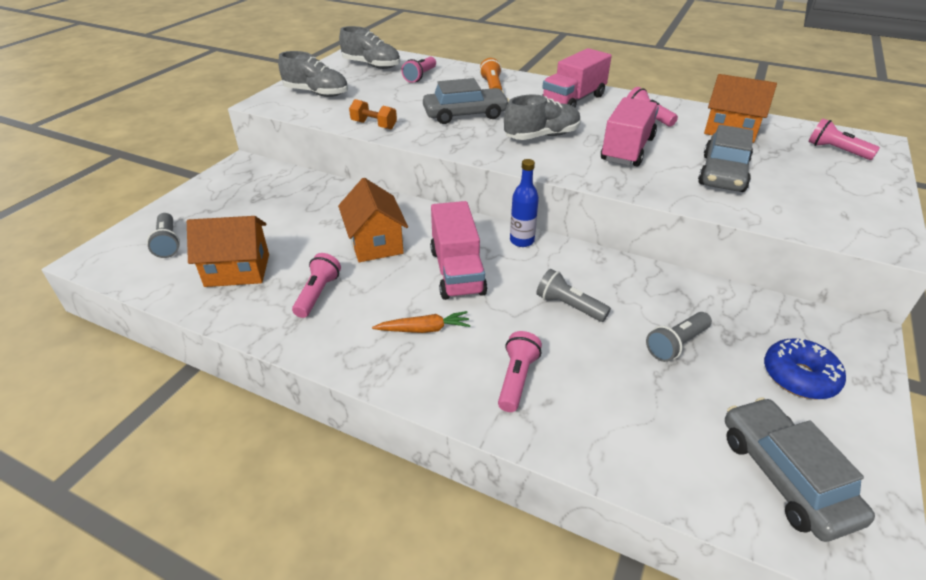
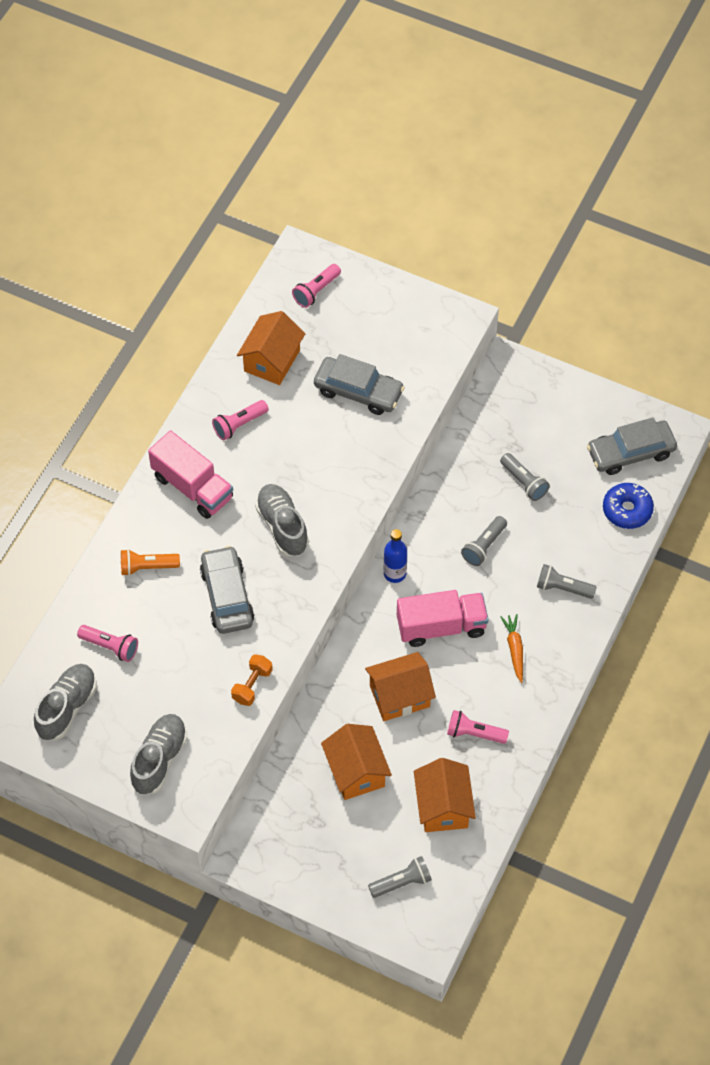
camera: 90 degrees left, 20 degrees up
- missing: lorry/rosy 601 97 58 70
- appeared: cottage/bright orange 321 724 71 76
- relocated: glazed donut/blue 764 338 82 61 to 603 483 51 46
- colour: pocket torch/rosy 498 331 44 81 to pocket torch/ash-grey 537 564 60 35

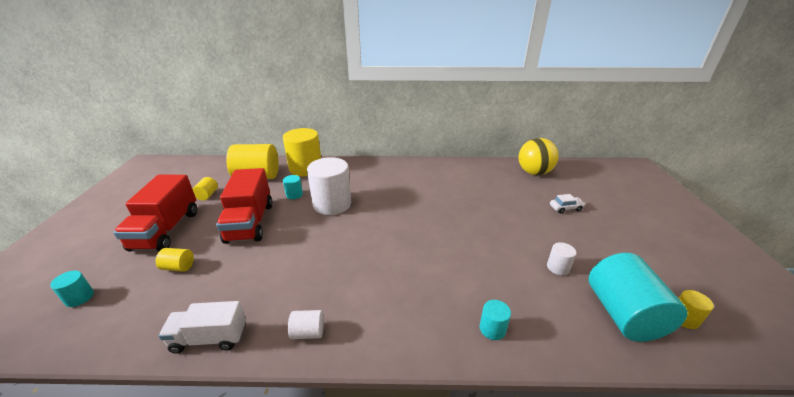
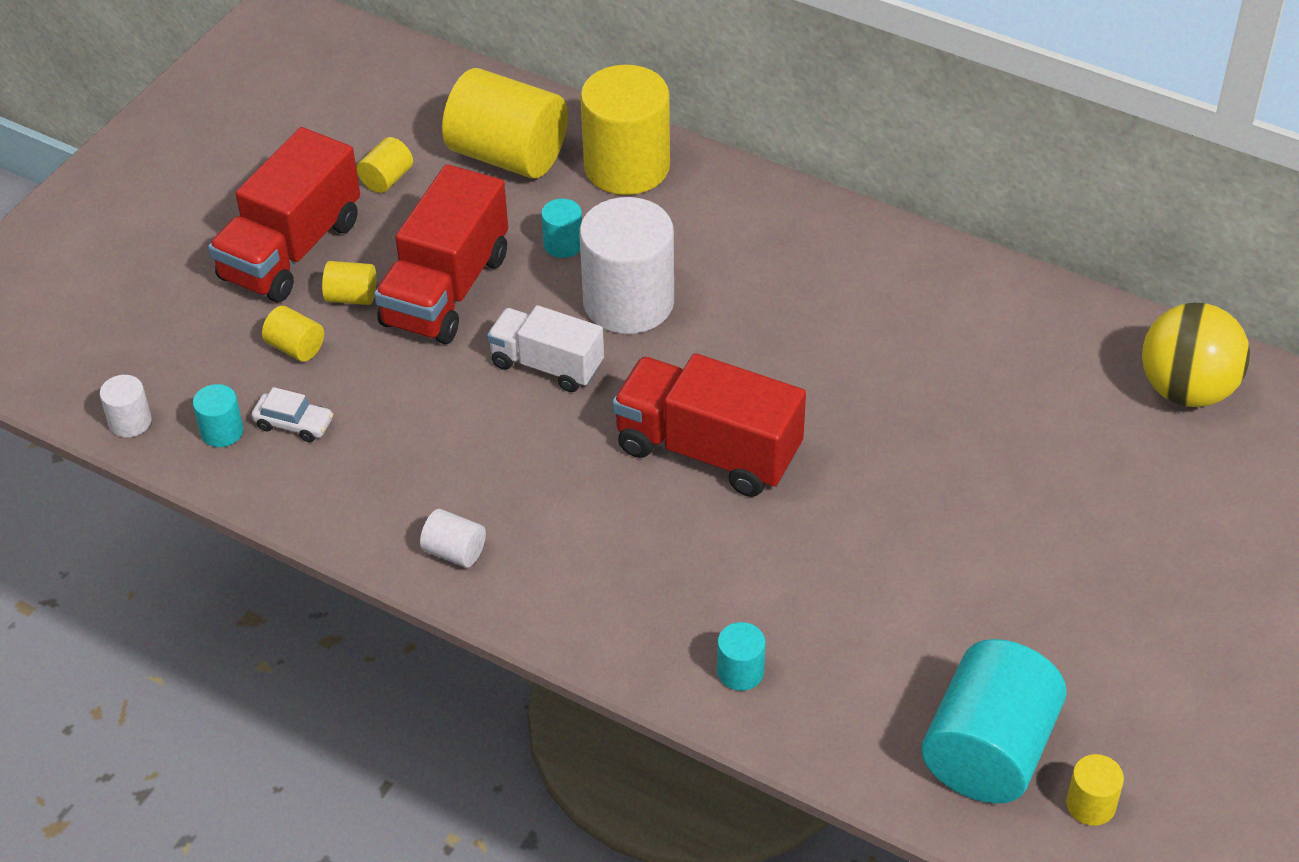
camera: 30 degrees right, 15 degrees up
- appeared: cylinder/yellow 322 261 55 44
- appeared: lorry/scarlet 612 353 194 144
- relocated: cylinder/aqua 50 270 44 37 to 193 384 51 63
- relocated: lorry/pure white 159 301 87 53 to 487 305 117 87
- relocated: cylinder/pure white 547 242 29 33 to 100 375 52 63
- relocated: automobile/pure white 550 194 35 19 to 251 387 82 55

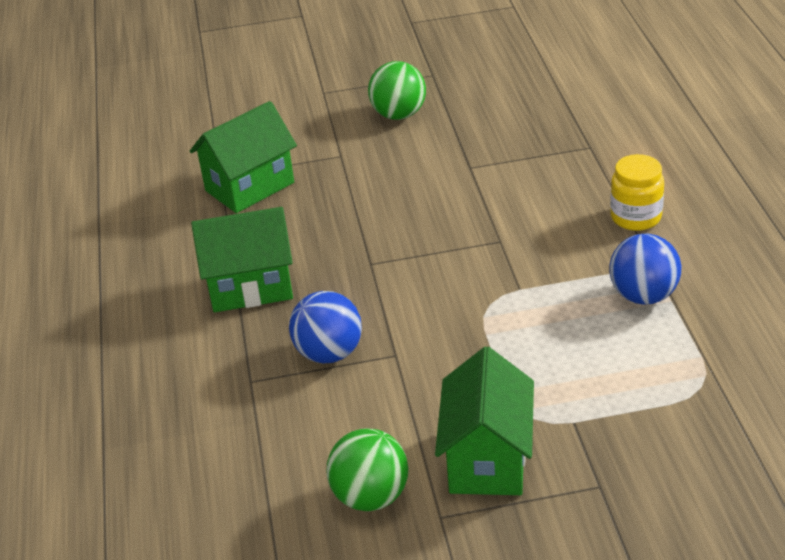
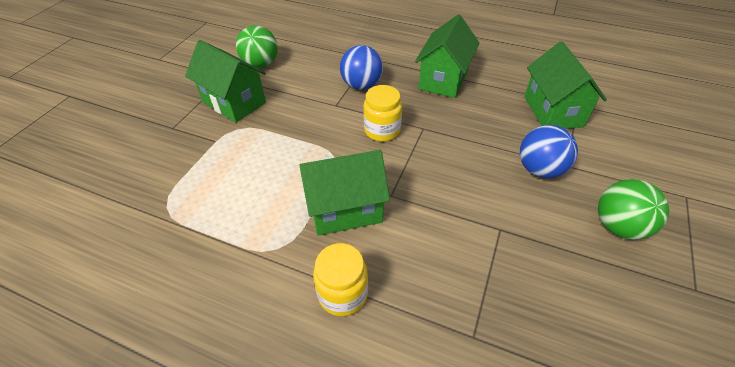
camera: 120 degrees right, 10 degrees up
- appeared: cottage/leaf-green 299 150 91 86
- appeared: jam jar/yellow 363 85 39 57
- relocated: ball/blue 609 234 72 71 to 520 125 58 53

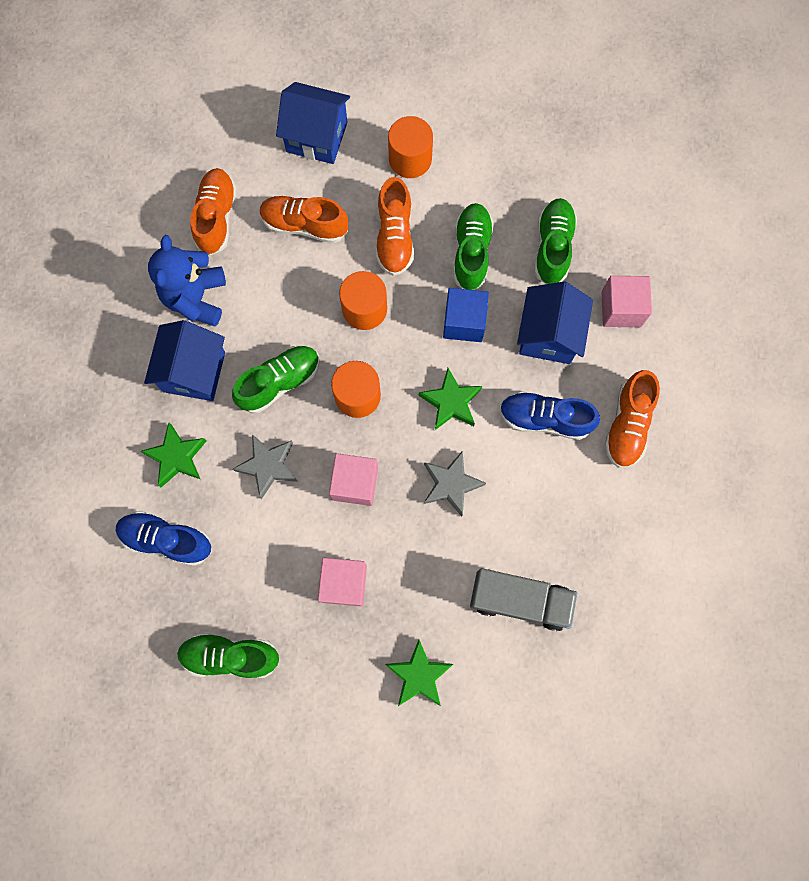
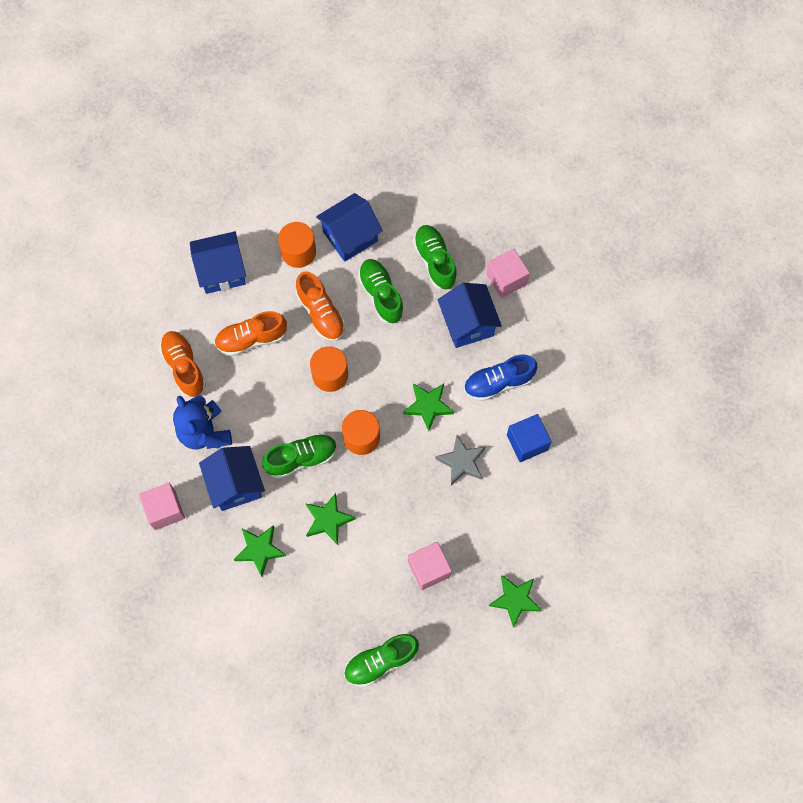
camera: 30 degrees left, 5 degrees down
- missing: shoe/blue 116 511 96 55
- missing: lorry/ash-grey 470 568 107 63
- missing: shoe/bright orange 604 370 56 98
- appeared: cottage/blue 316 193 67 69
- relocated: solid cube/rosy 329 453 49 53 to 139 483 46 47
- relocated: solid cube/blue 443 288 46 54 to 507 414 44 48
- colour: star shape/ash-grey 233 434 65 65 to star shape/leaf-green 306 493 50 52
- spun: shoe/leaf-green 232 346 88 67 = 262 433 75 46 45 degrees clockwise

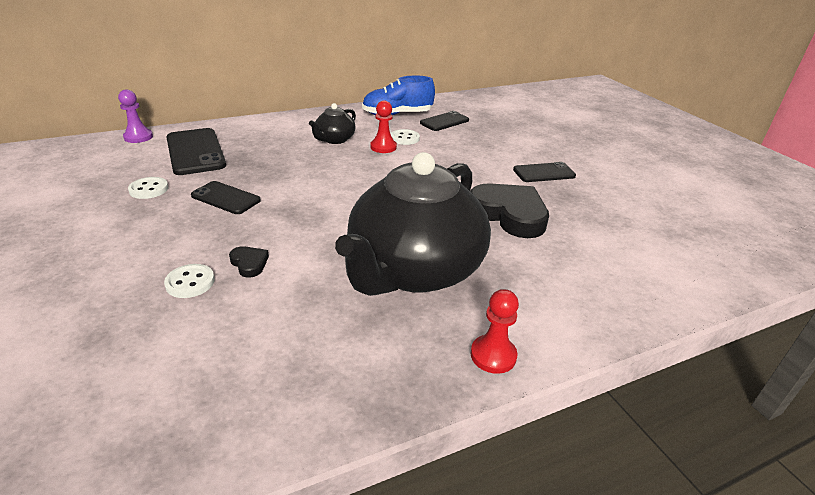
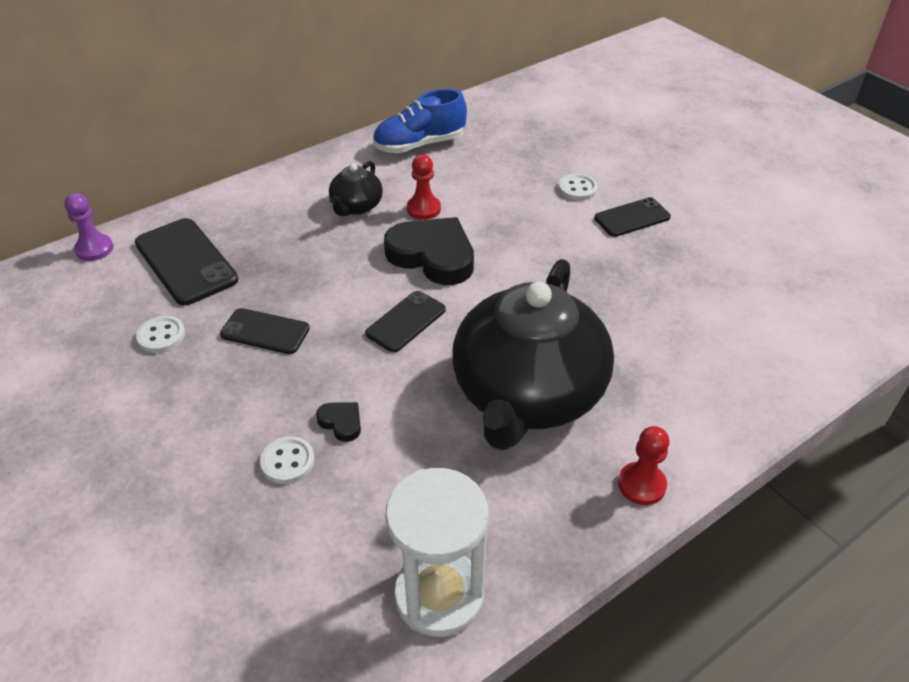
camera: 10 degrees left, 10 degrees up
- appeared: sandglass/pure white 386 468 102 169
- relocated: button/pure white 391 129 29 16 to 559 174 39 27
- relocated: mobile phone/ebony 420 111 49 20 to 365 291 81 61
- relocated: heart/ebony 470 183 79 55 to 384 217 90 68

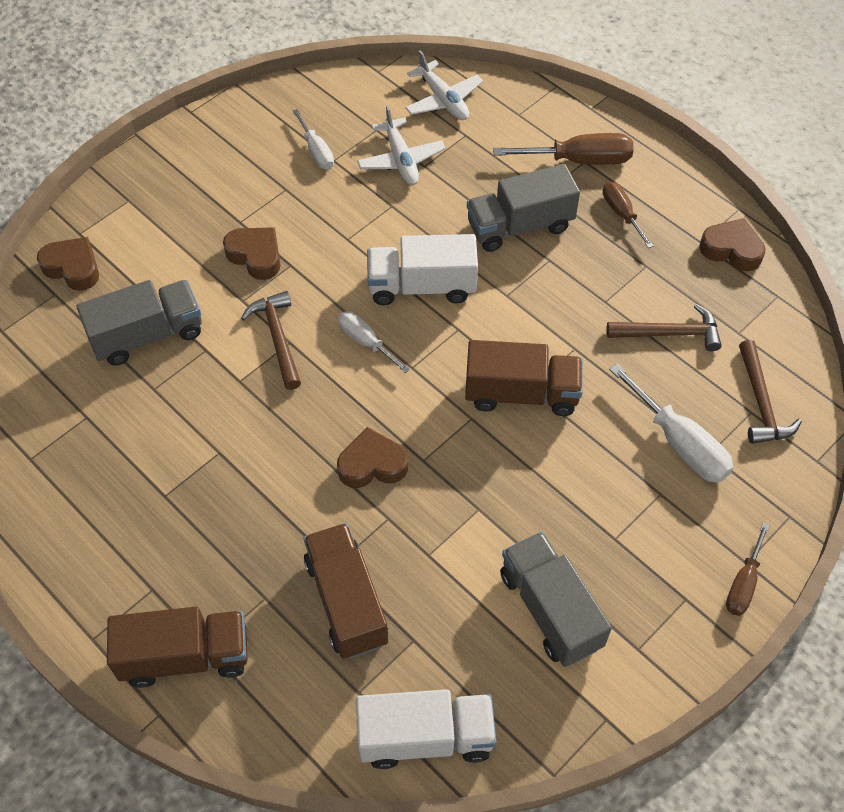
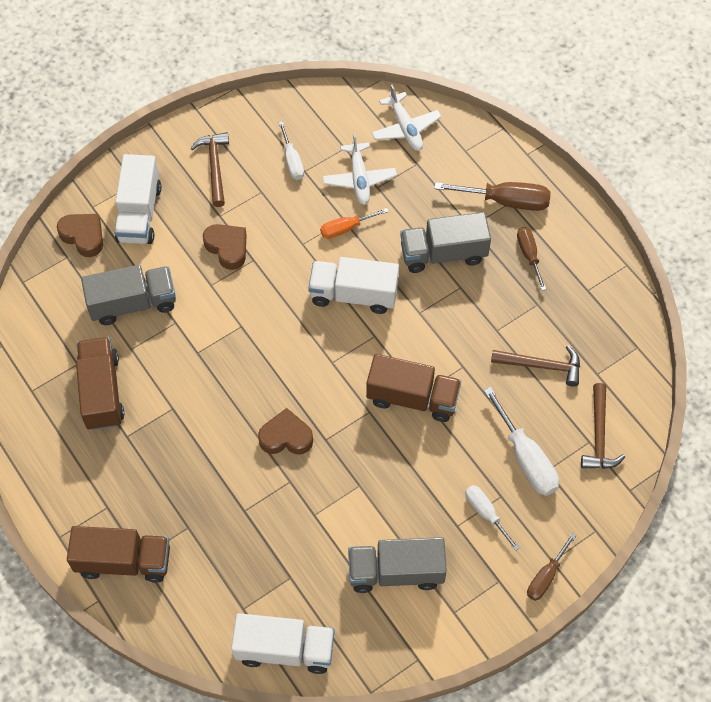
camera: 10 degrees right, 5 degrees up
- missing: heart/brown 699 218 67 53
- appeared: lorry/pure white 114 154 48 90
- appeared: flat screwdriver/bright orange 320 208 69 31
- relocated: claw hammer/brown 241 291 60 99 to 190 132 39 75
- relocated: lorry/brown 304 523 84 136 to 76 337 49 93
- relocated: flat screwdriver/pure white 338 311 72 62 to 465 485 55 66
- spun: lorry/ash-grey 500 531 112 136 = 348 537 99 56 75 degrees counterclockwise

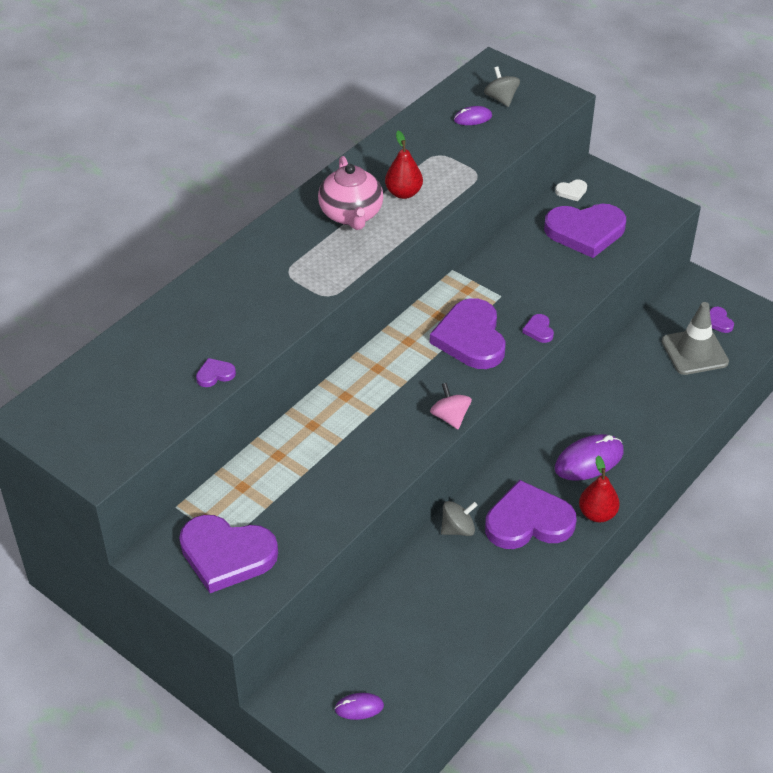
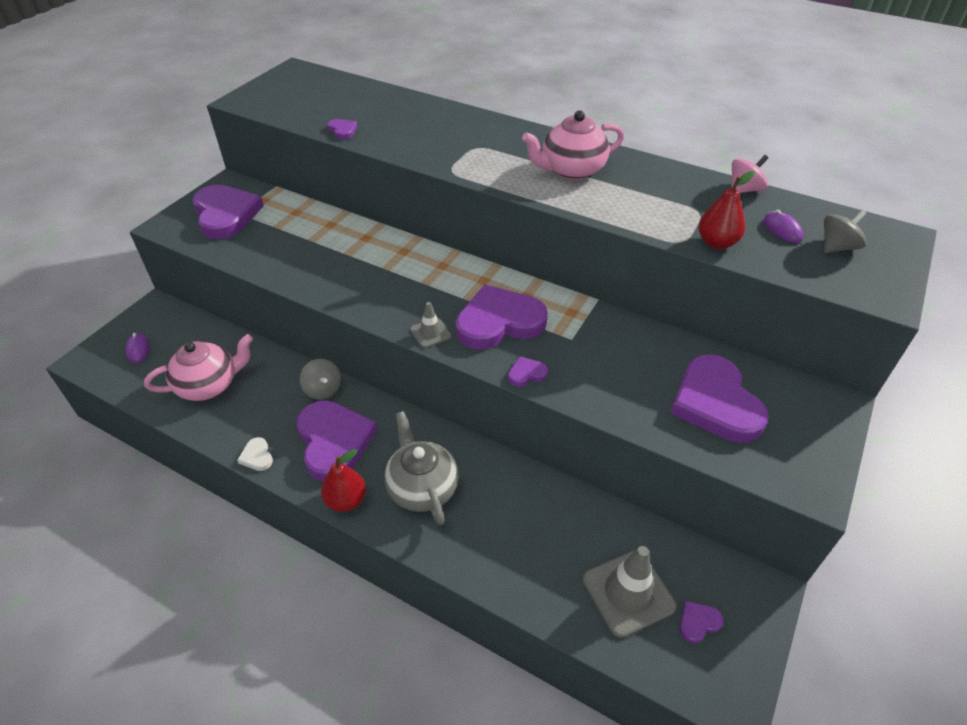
camera: 80 degrees right, 0 degrees up
- appeared: tea pot/rosy 144 334 109 67
- appeared: safety cone/ash-grey 410 302 41 46
- relocated: toy pear/scarlet 385 131 38 68 to 698 171 57 78
- relocated: spinning top/rosy 430 383 42 46 to 732 155 37 38
- relocated: heart/pure white 555 180 32 21 to 237 437 36 34
- exchanged: computer mouse/royal purple 555 434 69 47 to tea pot/ash-grey 384 411 75 114
- spun: heart/royal purple 179 515 99 78 = 192 185 72 54 150 degrees clockwise

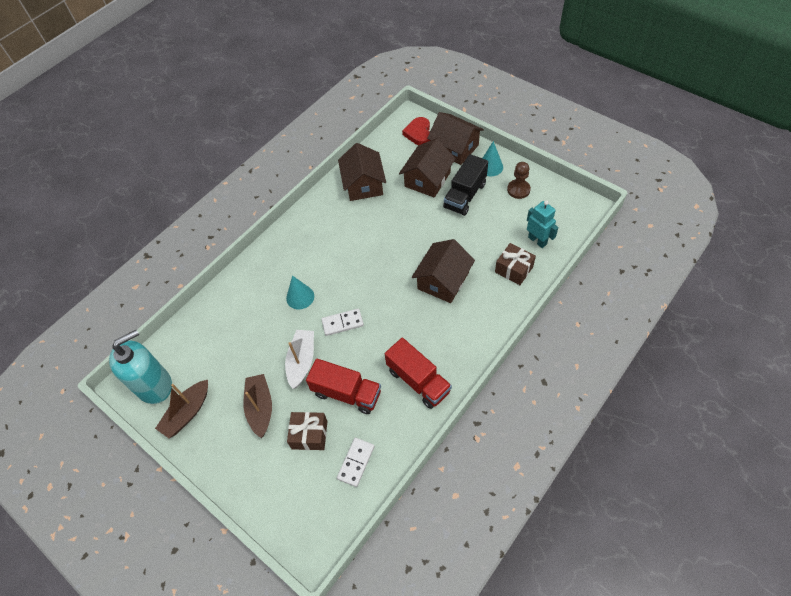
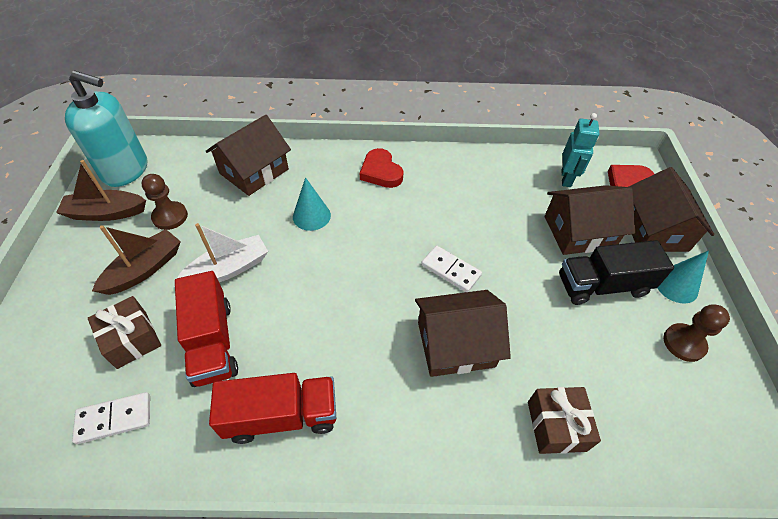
camera: 45 degrees right, 5 degrees down
- appeared: chess pawn/brown 141 174 47 56
- appeared: heart/scarlet 360 148 44 40
- relocated: domino/pure white 321 309 43 27 to 421 246 61 46
- relocated: cottage/brown 338 143 48 58 to 206 115 85 81
- relocated: robot/aqua 527 200 31 48 to 562 113 37 74
- spun: lorry/scarlet 385 338 67 71 = 209 373 127 71 105 degrees counterclockwise

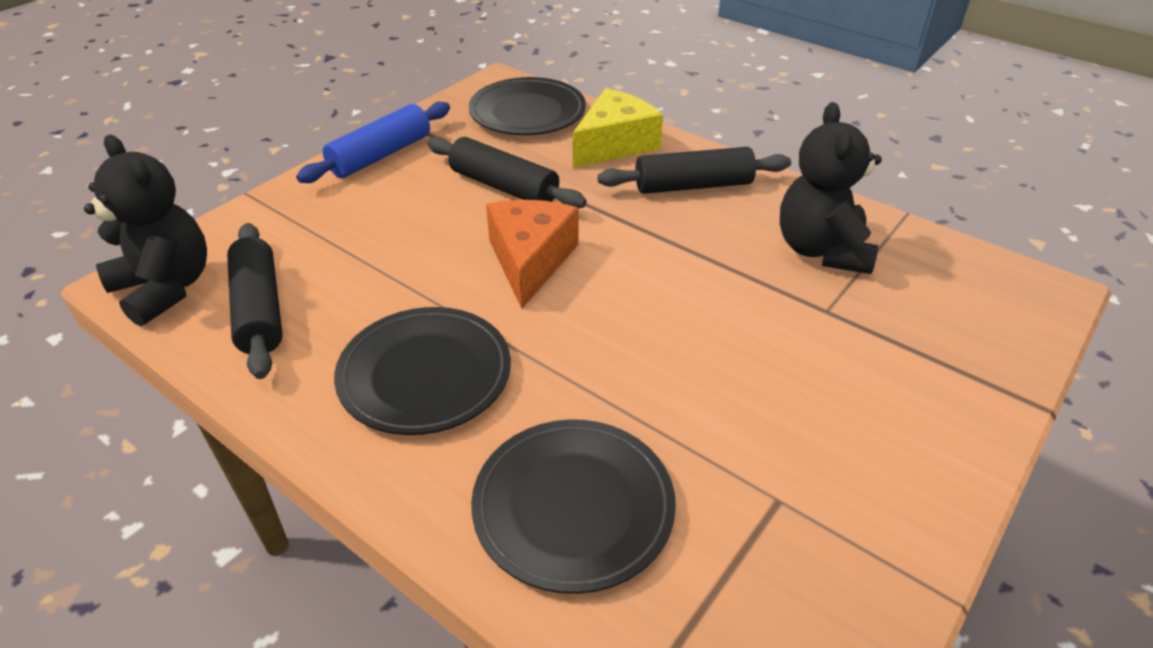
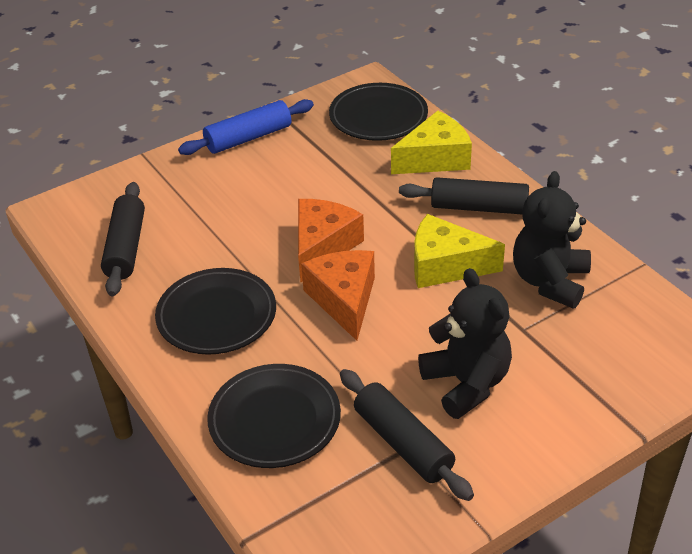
camera: 20 degrees right, 0 degrees up
- appeared: cheese/bright orange 301 250 74 91
- appeared: cheese/yellow 414 214 91 74
- relocated: stuffed bear/ebony 84 135 123 192 to 418 268 94 151
- relocated: rolling pin/ebony 427 137 160 71 to 340 369 134 132

